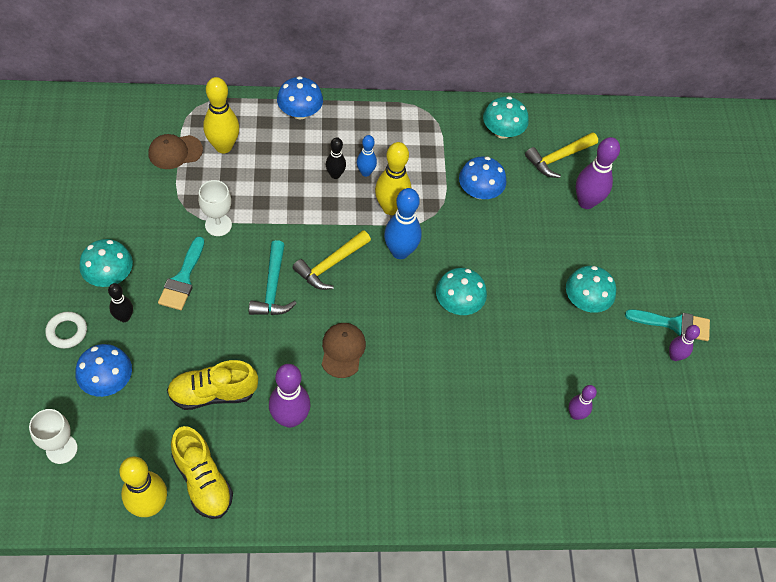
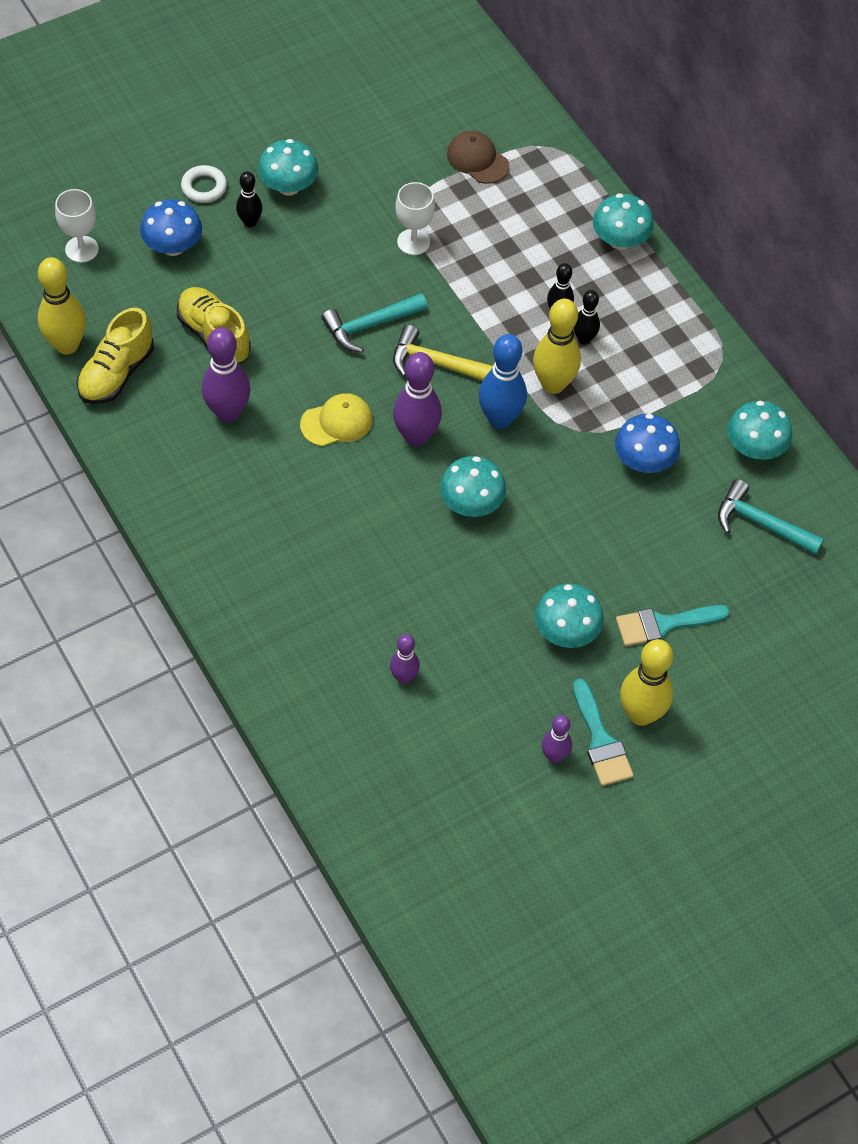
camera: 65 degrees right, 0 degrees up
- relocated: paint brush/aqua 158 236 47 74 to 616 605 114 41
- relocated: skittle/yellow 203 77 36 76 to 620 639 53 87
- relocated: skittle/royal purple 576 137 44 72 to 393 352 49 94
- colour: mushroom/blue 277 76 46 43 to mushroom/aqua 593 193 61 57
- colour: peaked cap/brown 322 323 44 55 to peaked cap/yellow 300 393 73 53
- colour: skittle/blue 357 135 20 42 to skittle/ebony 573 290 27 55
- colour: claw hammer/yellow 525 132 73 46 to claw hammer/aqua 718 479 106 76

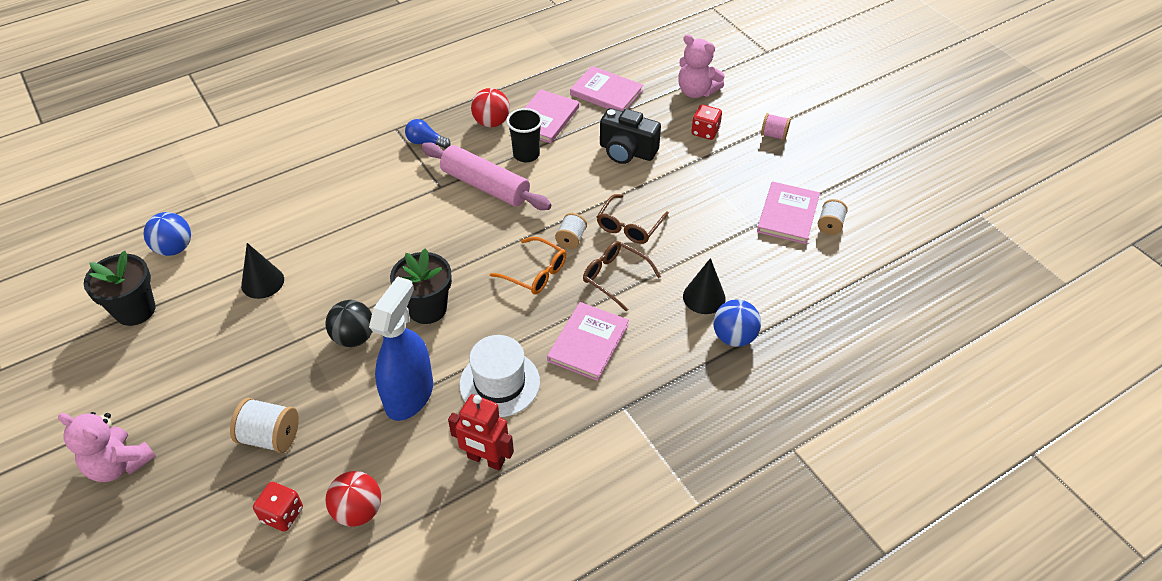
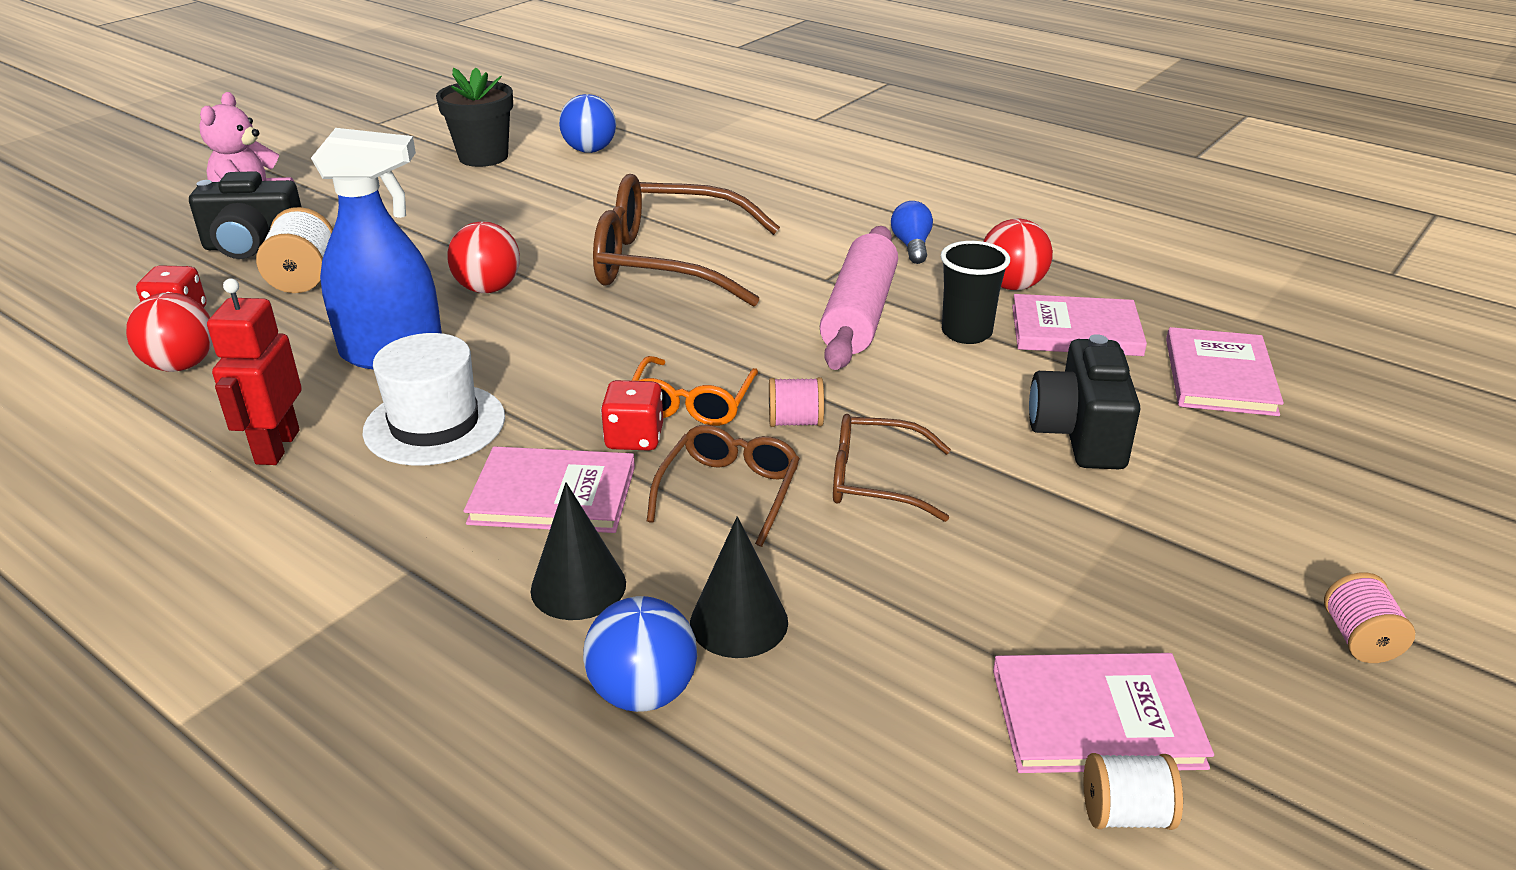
camera: 70 degrees right, 15 degrees down
- missing: potted plant/ebony 390 249 62 75
- missing: stuffed bear/rosy 678 34 47 64
- appeared: compact camera/ebony 189 171 112 88
- appeared: eyeglasses/brown 593 174 187 133
- relocated: cone/ebony 241 243 43 56 to 531 482 95 138
- relocated: dice/scarlet 691 105 31 35 to 601 380 62 71
- colour: ball/ebony 325 300 48 47 to ball/scarlet 447 221 73 72
- colour: reel of thread/pure white 555 213 32 36 to reel of thread/rosy 769 377 55 50

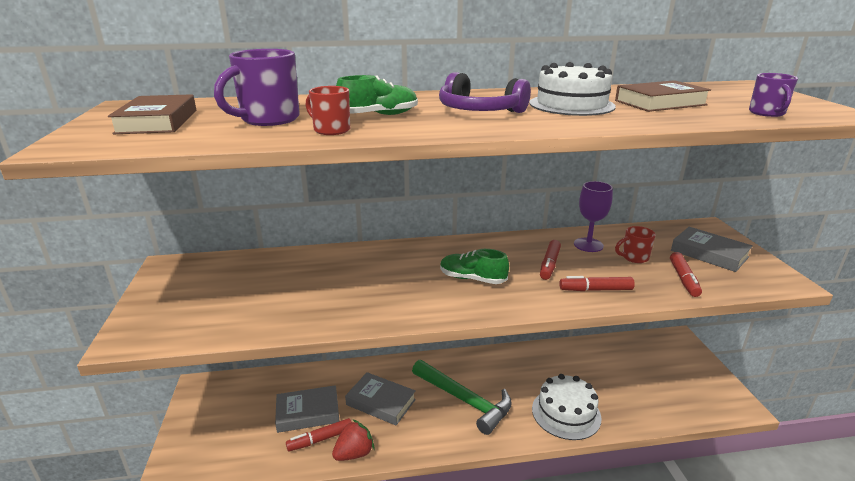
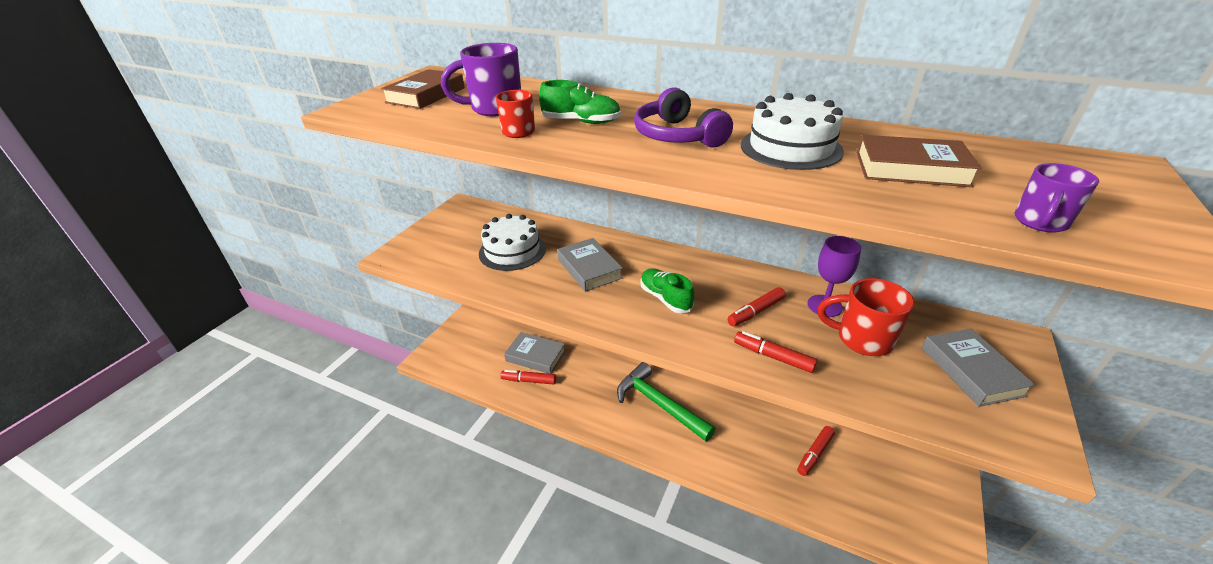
camera: 35 degrees right, 10 degrees up
- missing: strawberry/scarlet 332 420 42 41
- relocated: book/ash-grey 345 372 71 53 to 557 238 66 54
- relocated: layer cake/pure white 532 374 70 66 to 479 214 67 57
- relocated: felt pen/scarlet 670 252 32 45 to 797 426 38 50
- spun: claw hammer/leaf-green 412 360 100 75 = 617 362 99 80 150 degrees clockwise
- size: coffee mug/scarlet 615 226 41 37 = 818 278 96 78 x1.68

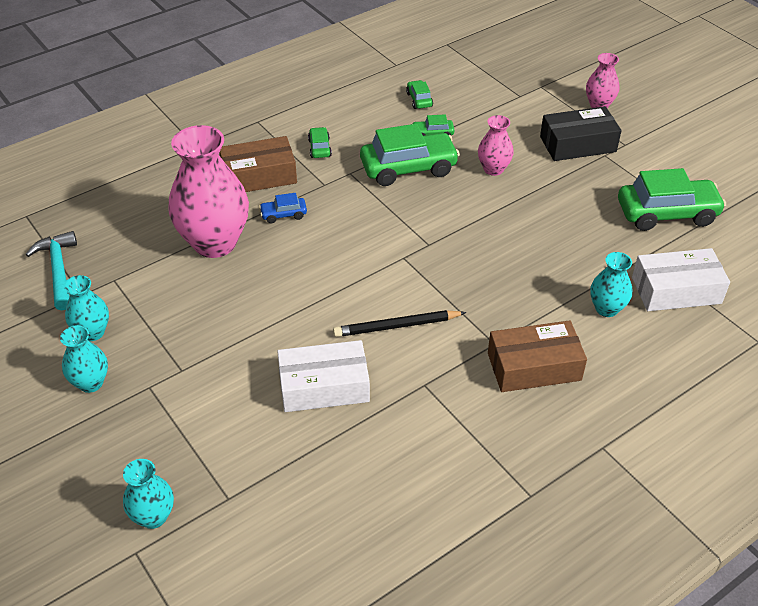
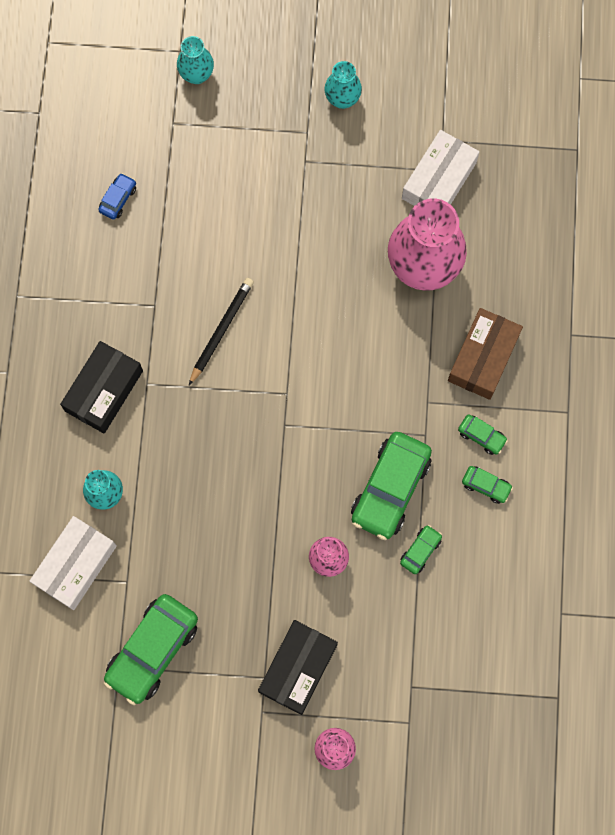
camera: 130 degrees right, 30 degrees up
- missing: claw hammer/aqua 26 231 51 79
- missing: flower vase/aqua 63 275 46 66
- relocated: automobile/blue 259 193 48 30 to 98 173 38 47
- relocated: parcel/pure white 277 340 93 72 to 402 130 77 76
- relocated: automobile/leaf-green 406 80 27 29 to 462 466 51 38
- colour: parcel/brown 488 320 99 72 to parcel/ebony 60 341 83 93

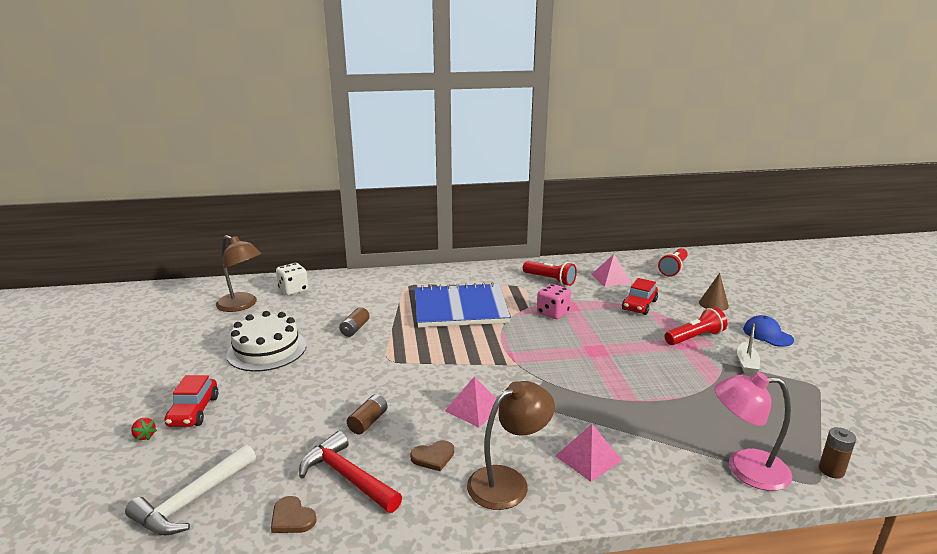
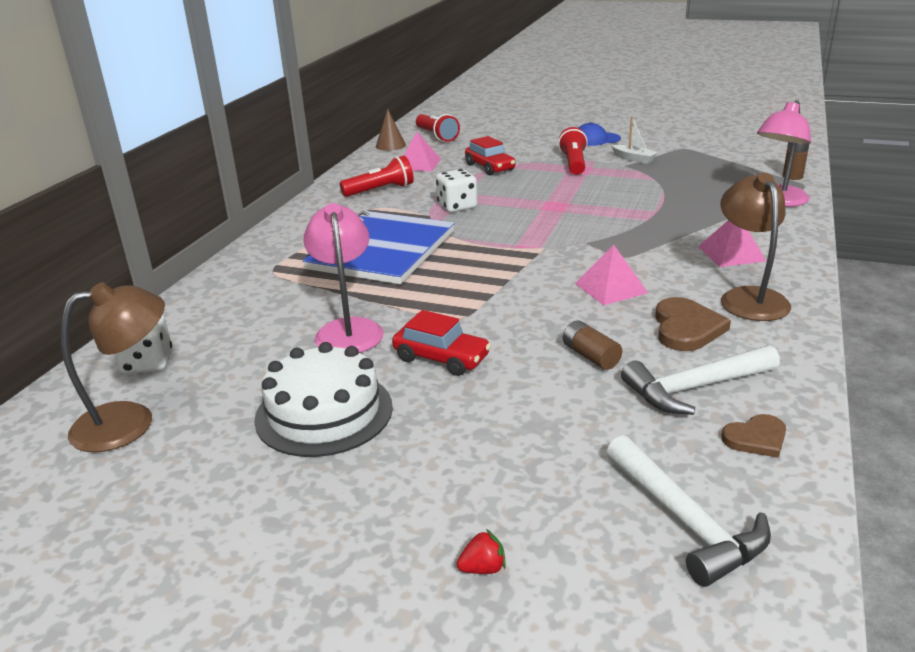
camera: 60 degrees left, 5 degrees up
- relocated: automobile/scarlet 164 375 54 52 to 392 310 99 66
- relocated: cone/brown 699 273 30 38 to 376 109 30 42
- exchanged: AA battery/brown 339 307 31 30 to lamp/rosy 303 203 80 150
- colour: claw hammer/scarlet 299 431 103 82 to claw hammer/pure white 621 345 159 70
- colour: dice/rosy 537 284 34 35 to dice/pure white 436 169 41 43
- size: heart/brown 410 440 44 31 = 655 297 76 54 x1.57

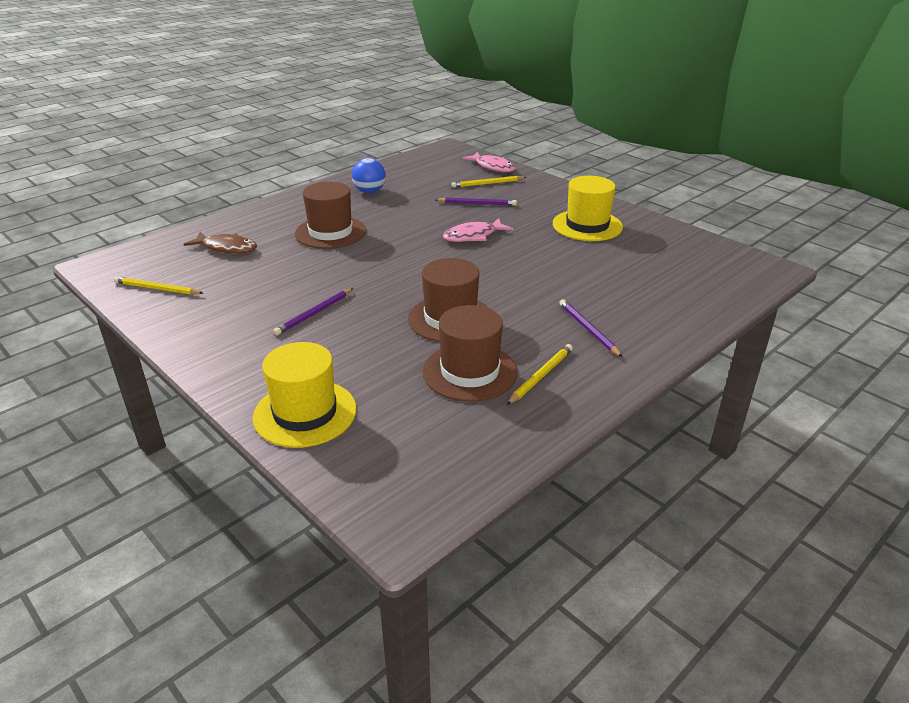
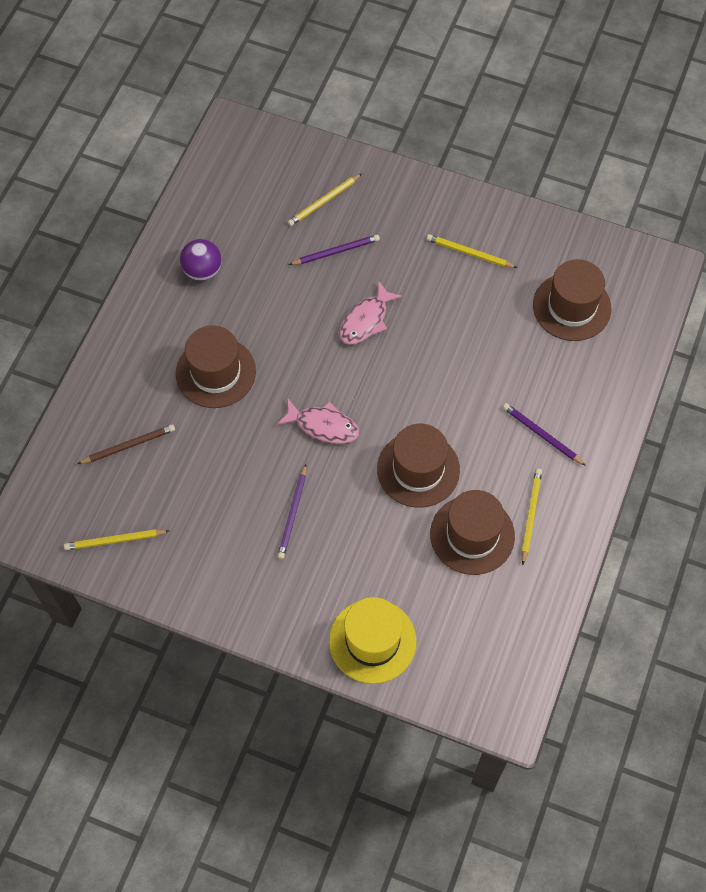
camera: 25 degrees left, 30 degrees up
- appeared: tall hat/brown 533 259 78 82
- relocated: toy fish/rosy 462 152 54 20 to 276 398 83 46
- exchanged: toy fish/brown 184 232 73 22 to pencil/brown 77 424 98 40
- exchanged: tall hat/yellow 553 176 70 65 to pencil/yellow 427 234 90 34
- colour: ball/blue 352 158 34 35 to ball/royal purple 180 239 42 42

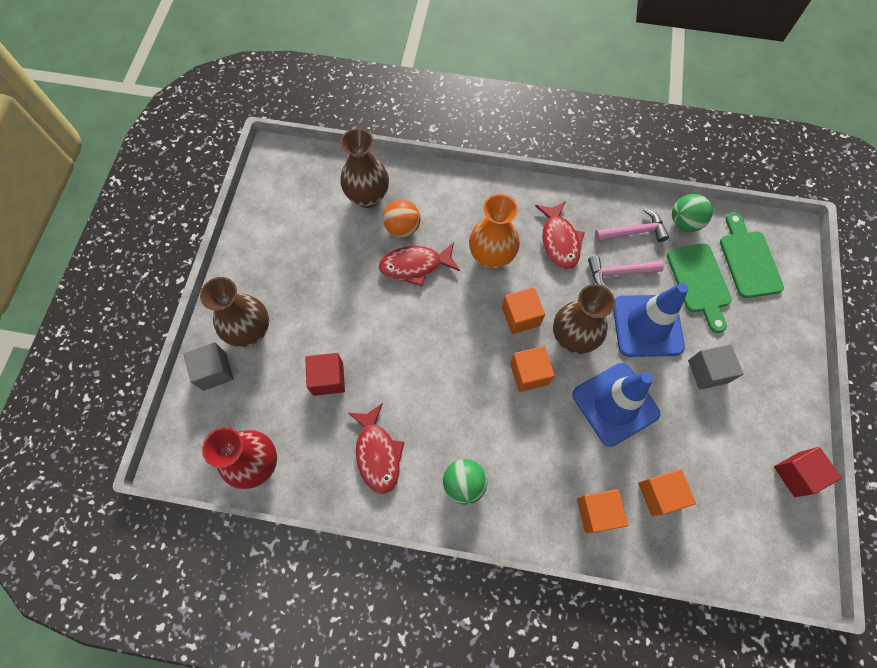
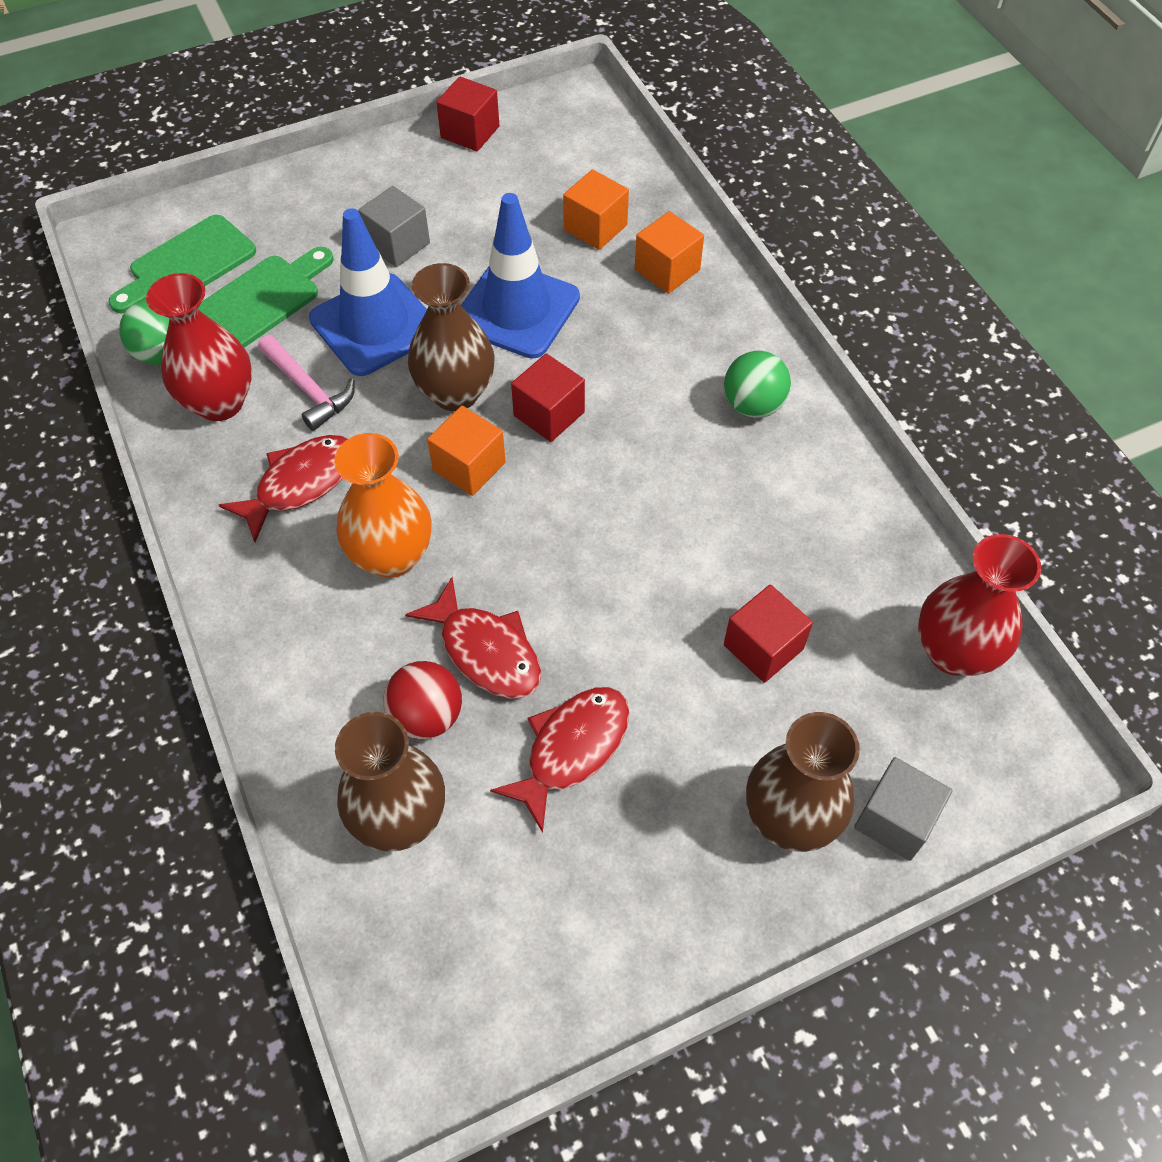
camera: 125 degrees left, 10 degrees down
- relocated: toy fish/scarlet 348 403 56 91 to 490 687 140 146
- exchanged: claw hammer/rosy 595 208 74 34 to flower vase/scarlet 146 273 106 148
- colour: ball/bright orange 383 199 38 39 to ball/scarlet 383 661 79 78
- colour: solid cube/bright orange 510 346 45 46 to solid cube/scarlet 511 353 74 89

